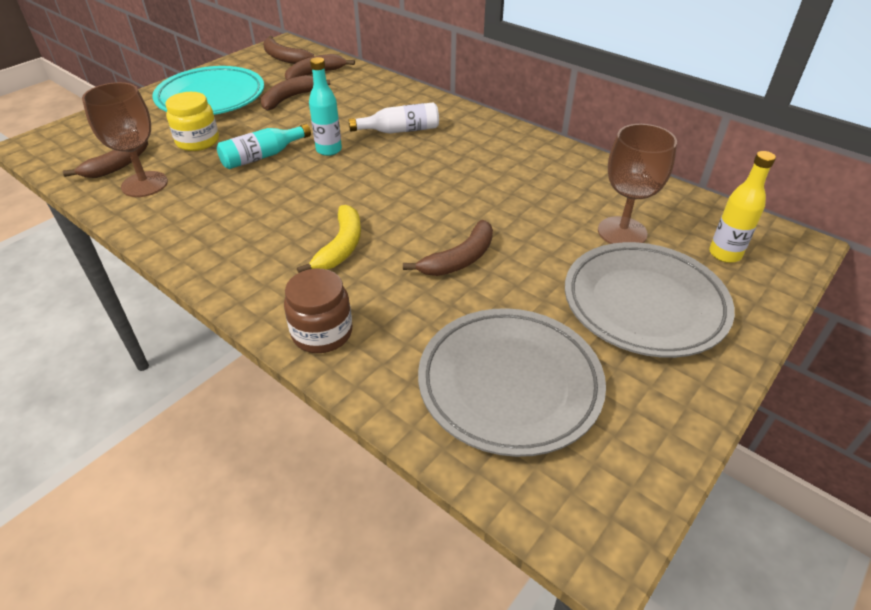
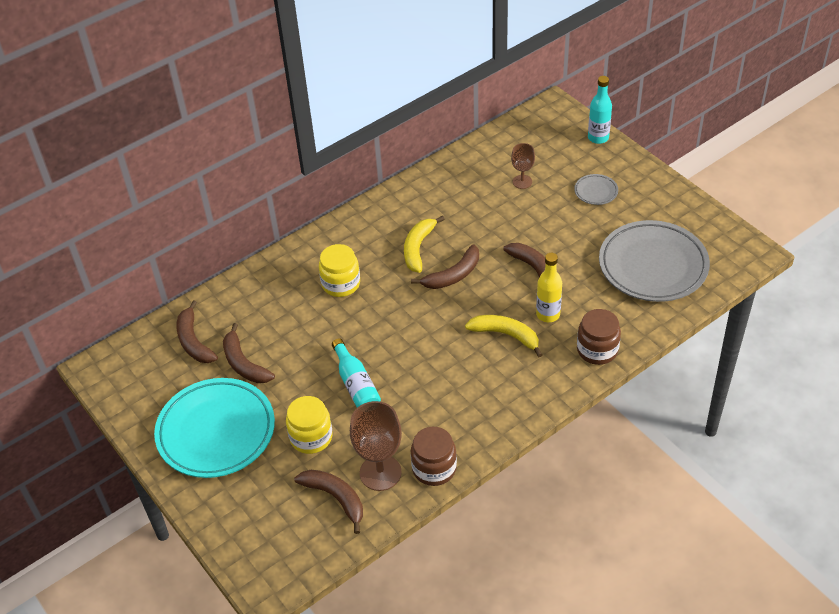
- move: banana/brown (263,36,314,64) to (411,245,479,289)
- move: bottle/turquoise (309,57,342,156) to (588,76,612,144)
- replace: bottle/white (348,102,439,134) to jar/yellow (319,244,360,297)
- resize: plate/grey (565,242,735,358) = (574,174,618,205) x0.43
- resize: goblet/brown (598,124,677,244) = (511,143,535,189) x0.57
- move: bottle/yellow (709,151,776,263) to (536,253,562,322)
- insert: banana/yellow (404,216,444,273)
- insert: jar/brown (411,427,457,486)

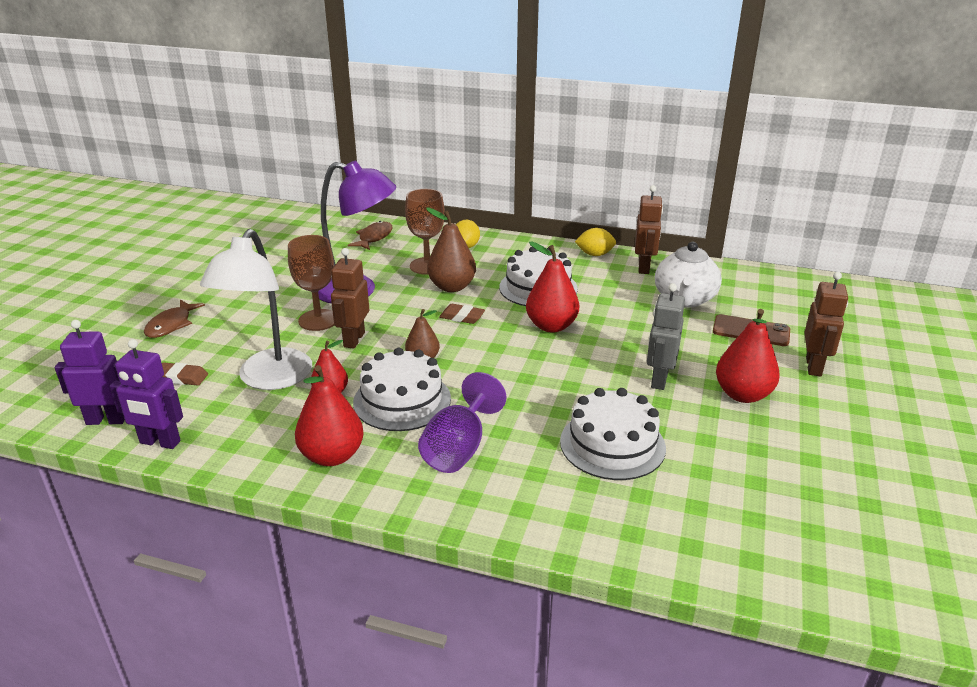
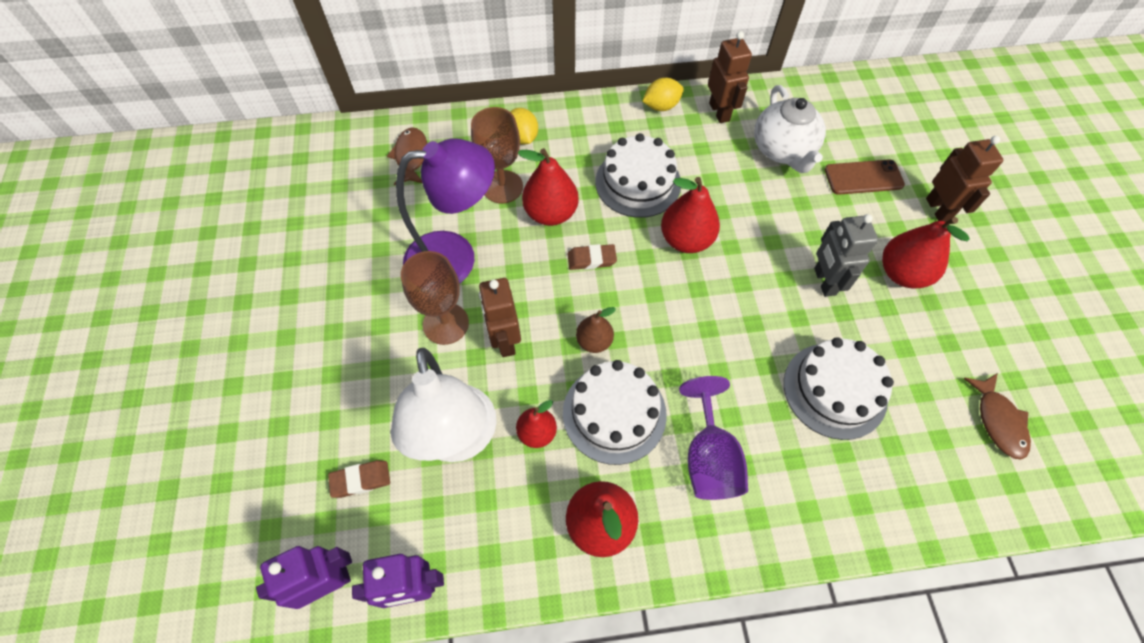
- move: fish/brown (144,300,205,338) to (963,373,1031,460)
- recolor: pear/brown (426,208,476,292) to pear/red (518,148,579,226)

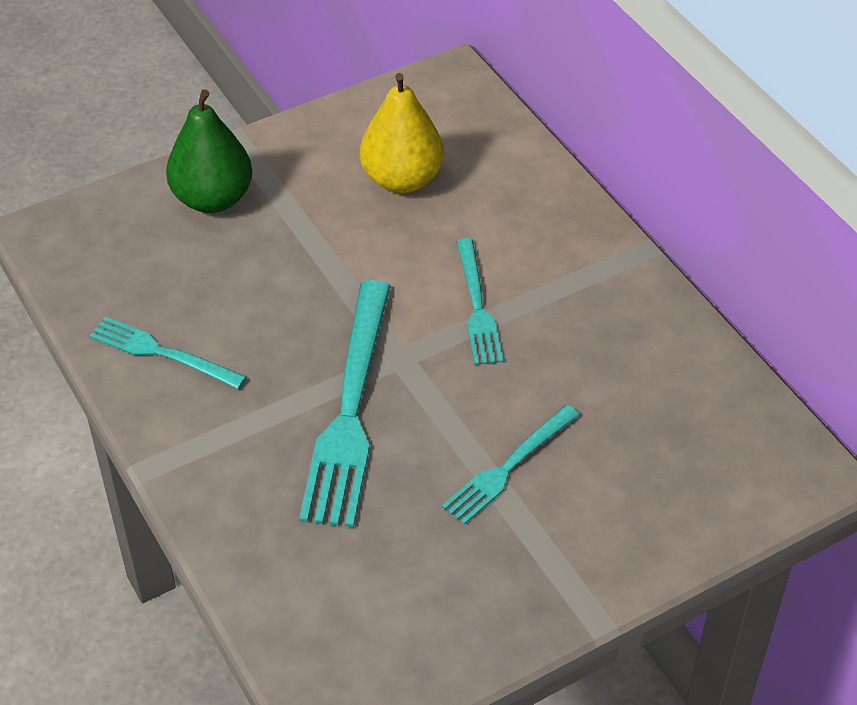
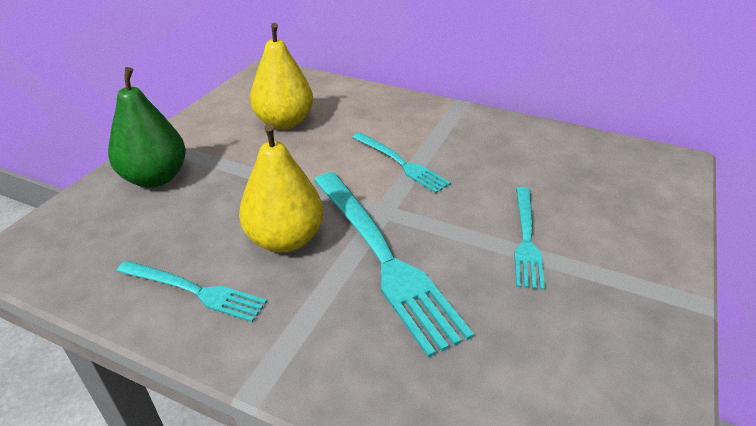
- rotate: fork/turquoise (90,317,247,389) = (116,260,267,322) 150 degrees counterclockwise
- insert: pear/yellow (239,124,324,253)

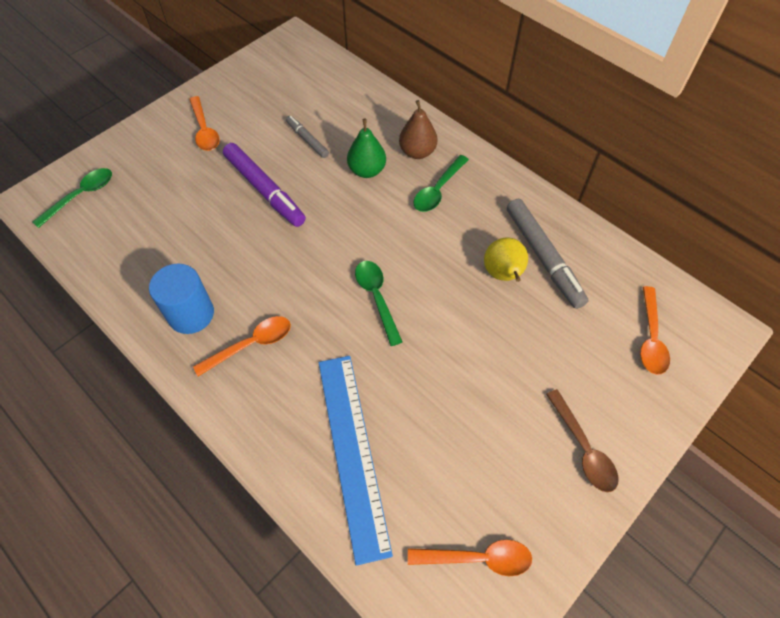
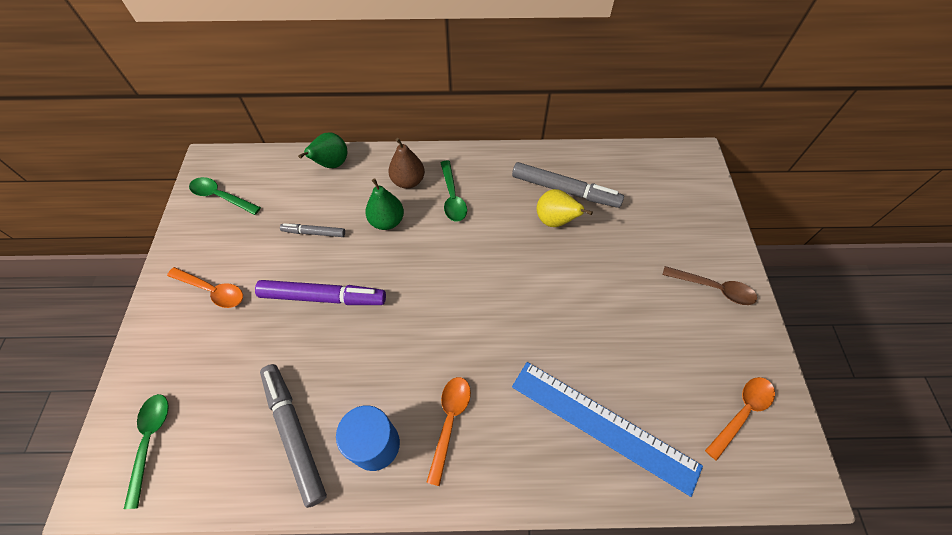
- move: spoon/green (355,261,402,346) to (189,177,261,215)
- delete: spoon/orange (640,286,670,375)
- insert: marker/grey (260,364,327,508)
- insert: pear/green (298,132,347,168)

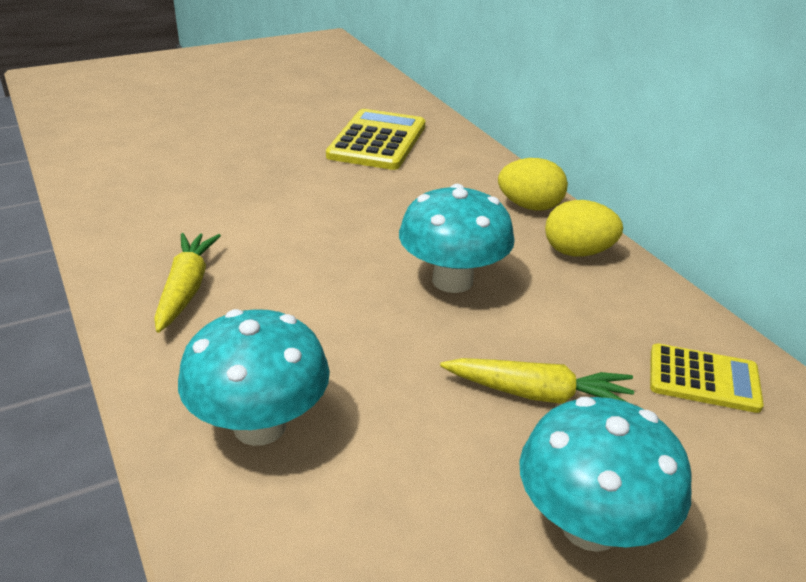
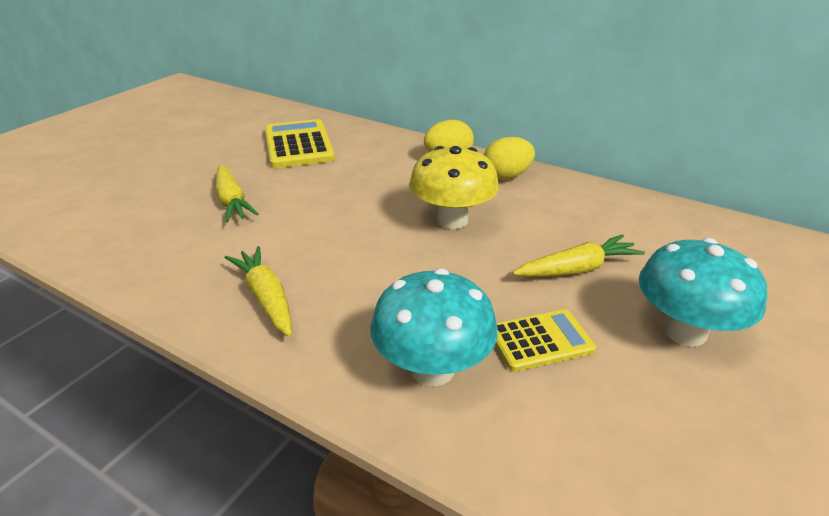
- recolor: mushroom/turquoise (399,184,515,293) to mushroom/yellow (409,146,499,229)
- move: calculator/yellow (650,343,764,413) to (495,309,596,372)
- insert: carrot/yellow (216,165,259,222)

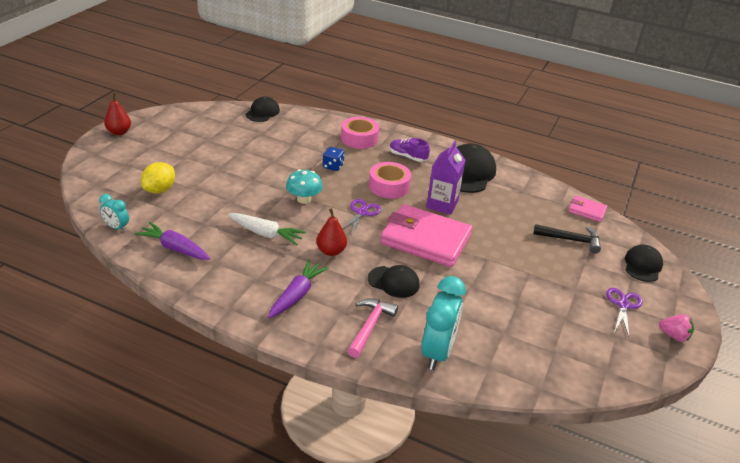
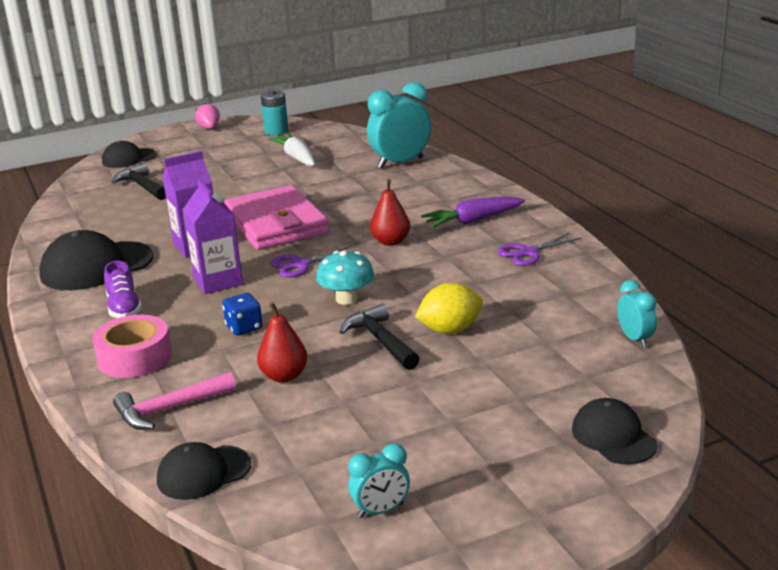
- move: pear/red (104,93,131,135) to (257,302,308,383)
- delete: carrot/purple (134,222,210,260)
- move: lemon/yellow (141,162,175,193) to (415,283,483,334)
- move: carrot/white (228,213,306,245) to (268,134,315,166)
- move: hammer/pink (347,299,398,358) to (113,372,236,430)
- move: cap/black (368,265,420,298) to (572,398,658,464)
- replace: tape/pink (369,162,411,198) to carton/purple (183,178,243,294)
- delete: wallet/pink (568,196,607,222)
- move: scissors/purple (606,288,643,337) to (497,233,581,266)
- insert: battery/turquoise (261,90,289,135)
- insert: hammer/black (340,304,420,370)
- insert: clock/turquoise (348,444,410,518)

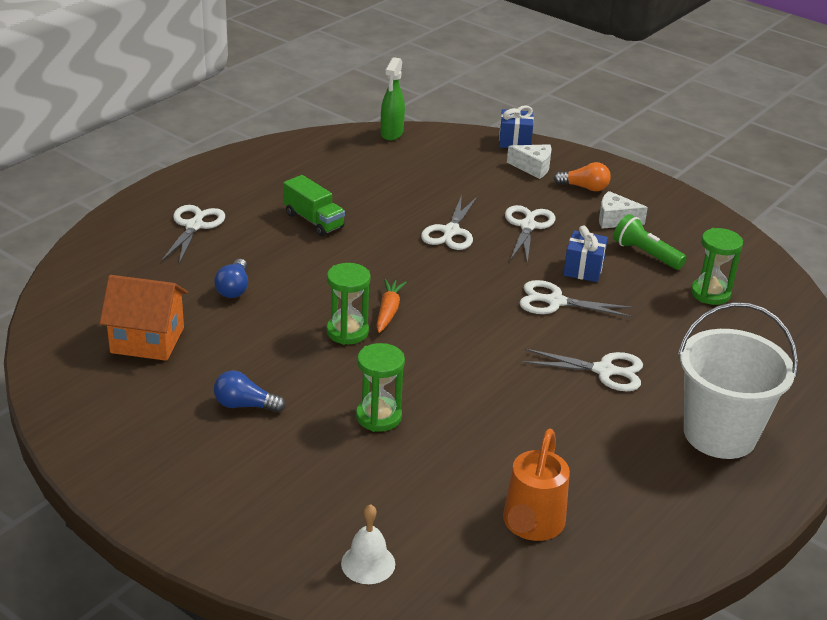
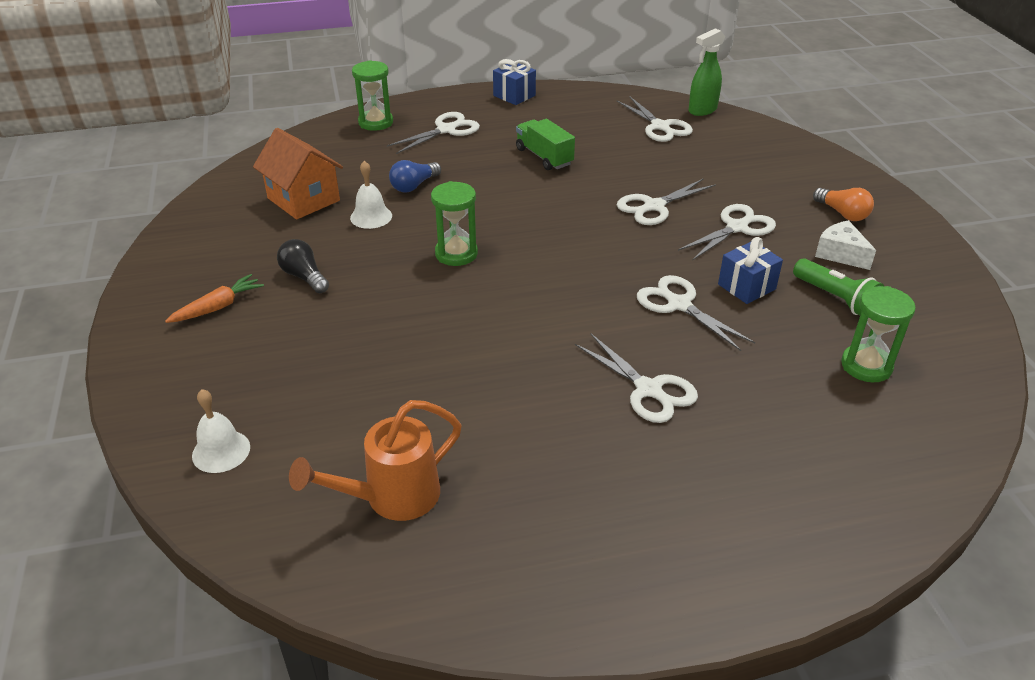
- recolor: light bulb/blue (214,371,286,413) to light bulb/black (277,239,329,293)
- rotate: truck/green (283,175,345,236) = (516,119,575,170) 150 degrees clockwise
- move: hourglass/green (356,343,405,432) to (352,60,393,131)
- move: carrot/orange (376,279,407,333) to (165,274,264,323)
- move: gift/blue (499,105,534,148) to (493,59,536,105)
- delete: cheese/white (507,144,552,179)
- rotate: flashlight/green (613,214,687,270) = (793,258,884,315) 150 degrees clockwise
- delete: bucket/white (678,302,798,459)
- insert: bell/white (350,161,392,229)
- insert: scissors/white (617,96,693,142)

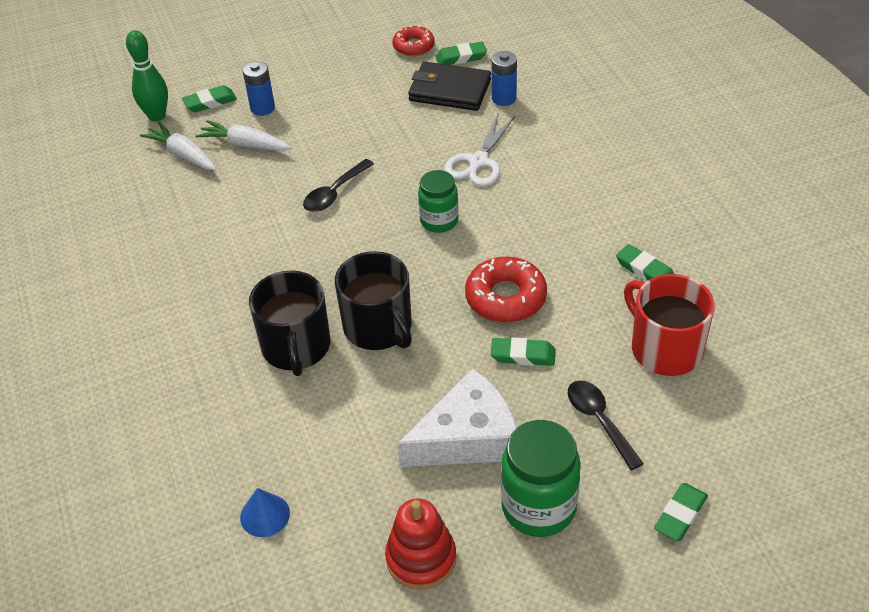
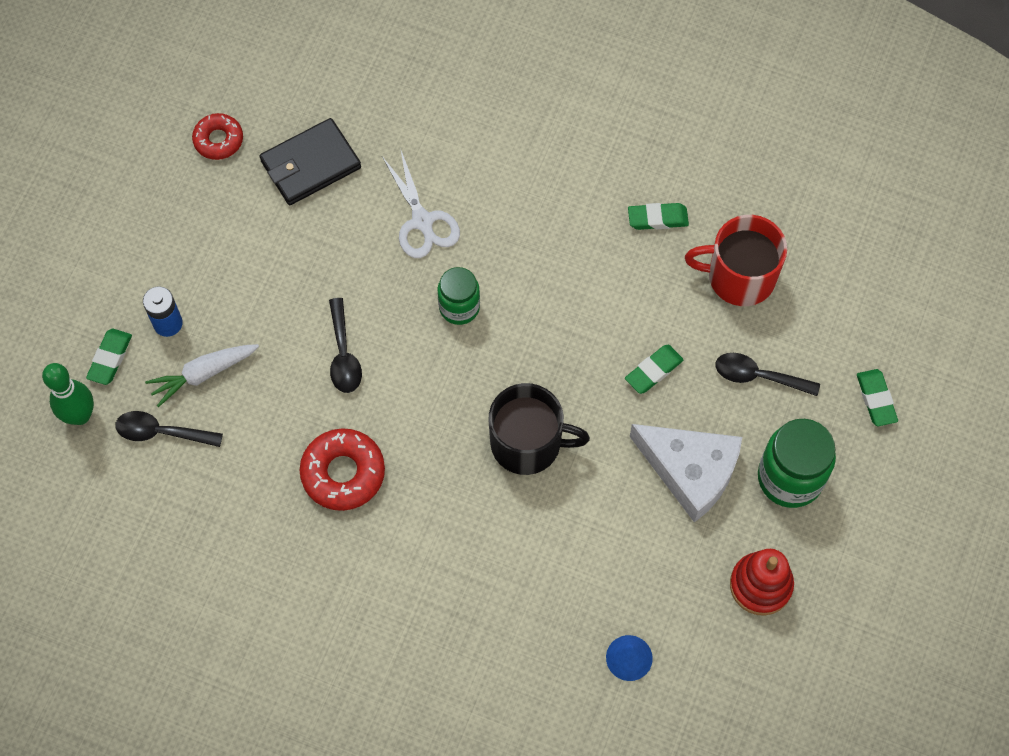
- replace: carrot/white (140,122,217,170) to spoon/black (115,411,223,447)
- delete: mug/black (249,270,330,376)
- rotate: cheese/white (397,369,517,467) = (630,424,742,522) 105 degrees clockwise
- delete: eraser/green (435,42,487,65)
- move: donut/red (465,257,547,323) to (300,428,385,511)
- delete: battery/blue (491,51,517,106)

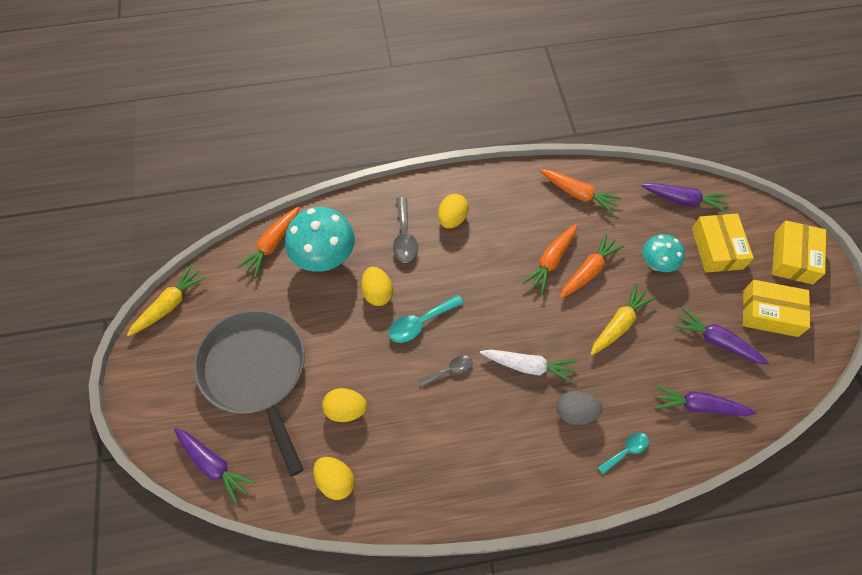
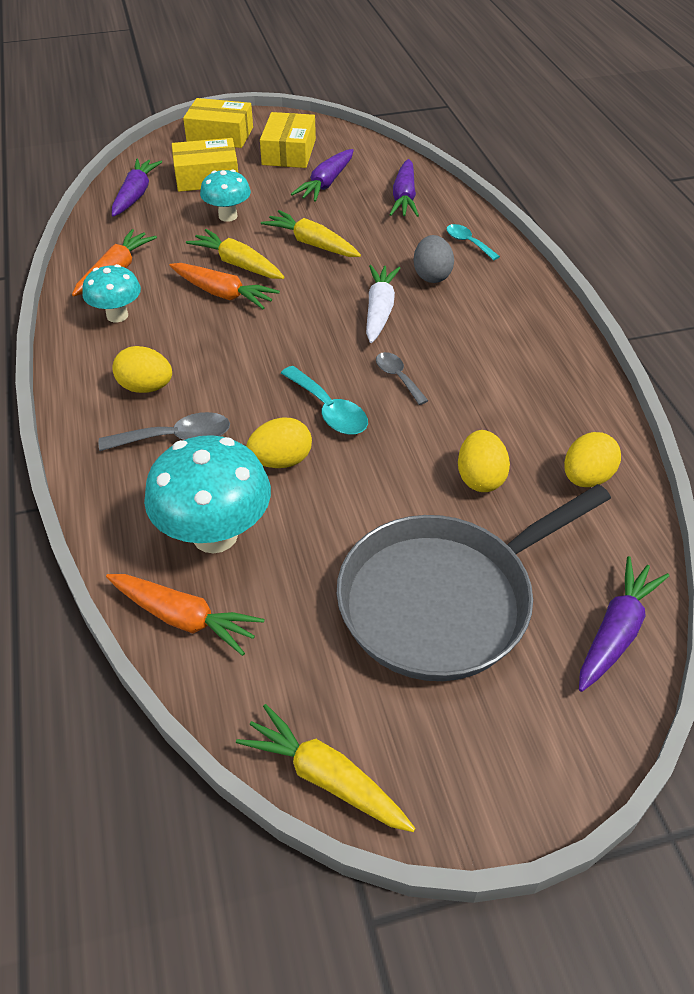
- recolor: carrot/orange (560,233,625,298) to carrot/yellow (186,229,284,279)
- insert: mushroom/turquoise (82,264,141,322)

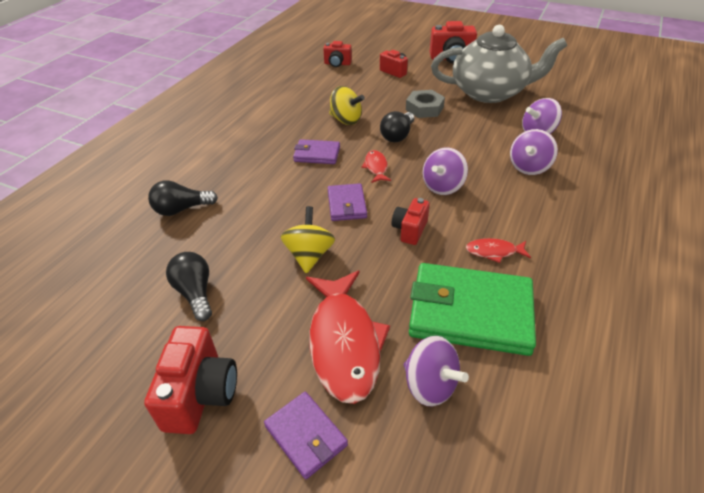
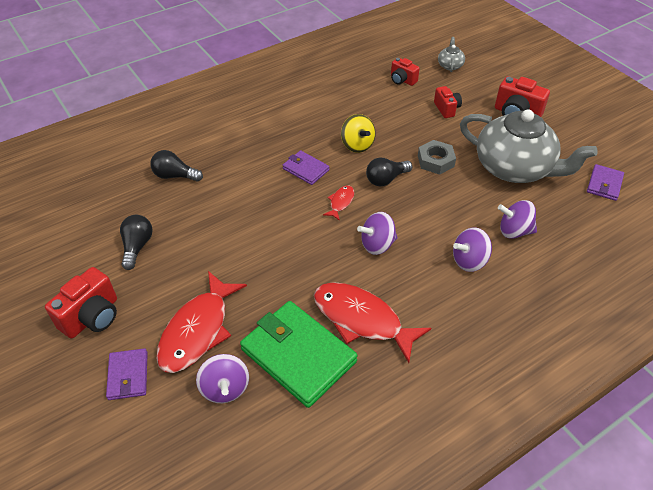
- delete: spinning top/yellow (281,206,335,274)
- move: wallet/purple (328,183,367,221) to (587,164,624,201)
- delete: camera/red (391,198,430,245)
- resize: fish/red (466,238,531,263) = (314,282,431,363) x2.18
- insert: teapot/grey (438,37,465,72)

